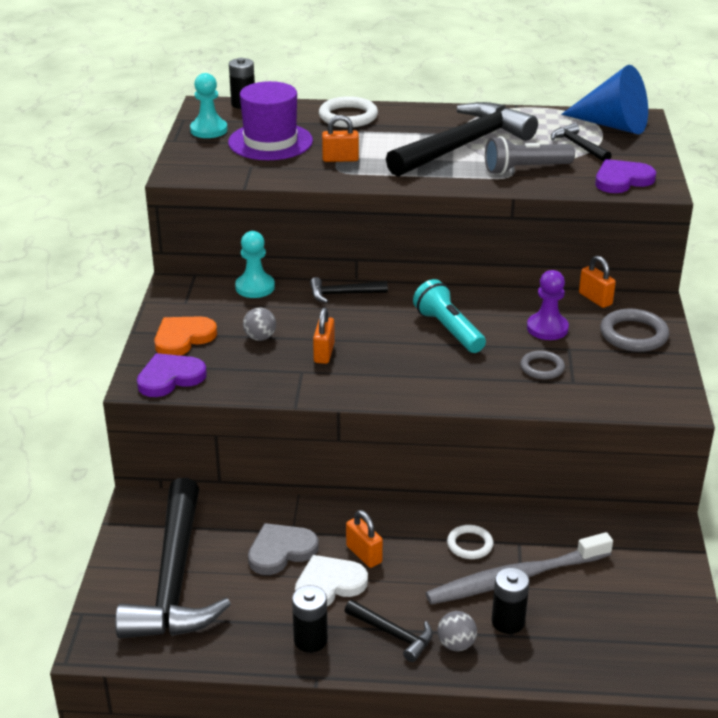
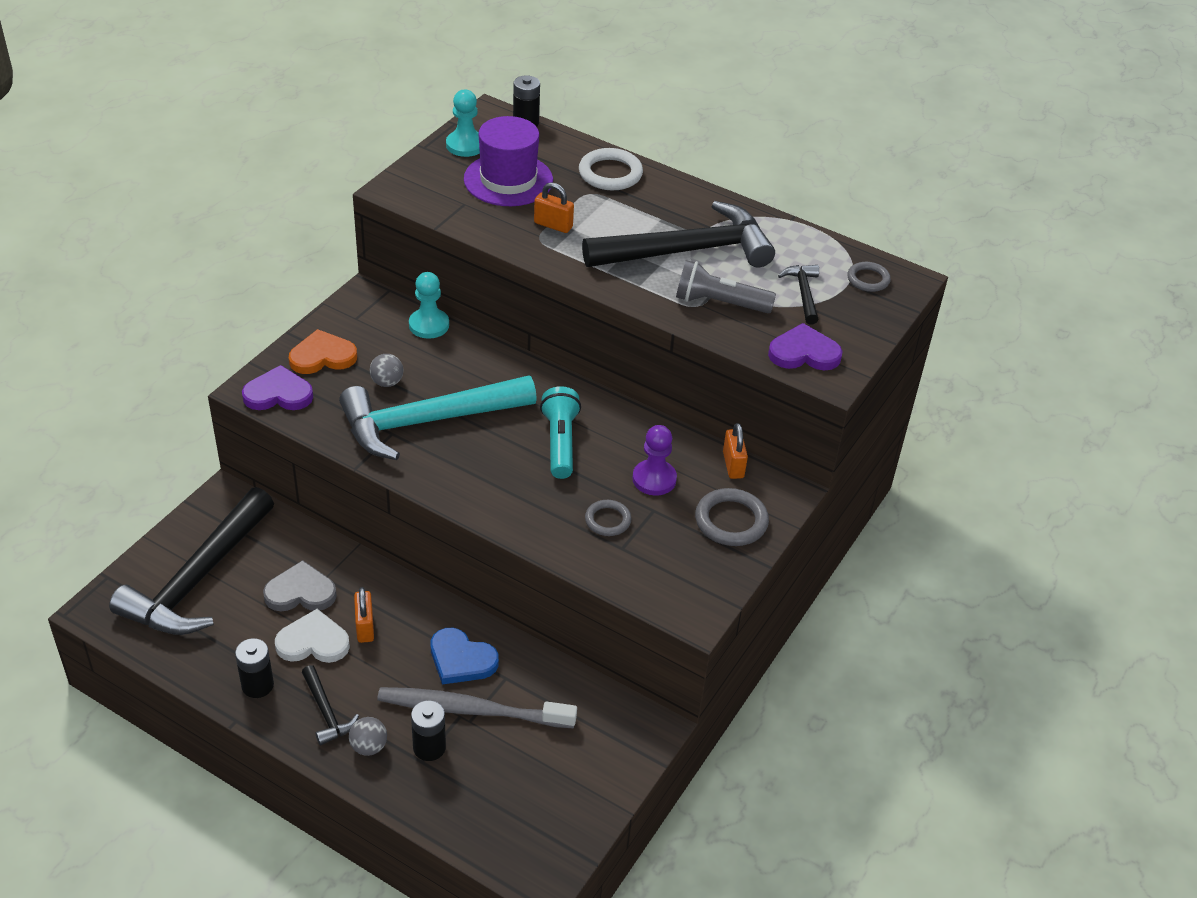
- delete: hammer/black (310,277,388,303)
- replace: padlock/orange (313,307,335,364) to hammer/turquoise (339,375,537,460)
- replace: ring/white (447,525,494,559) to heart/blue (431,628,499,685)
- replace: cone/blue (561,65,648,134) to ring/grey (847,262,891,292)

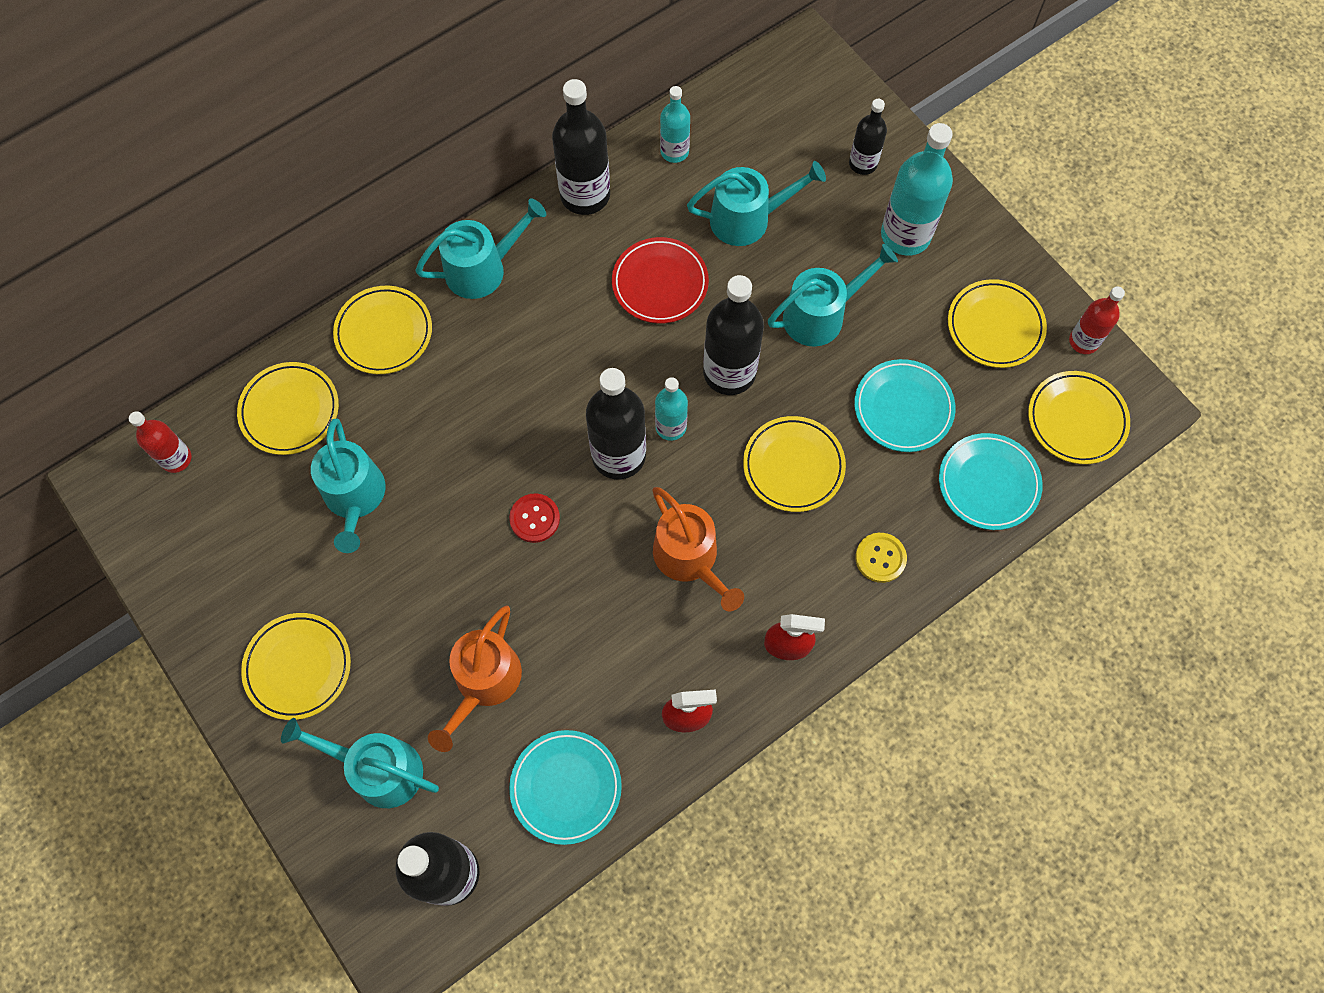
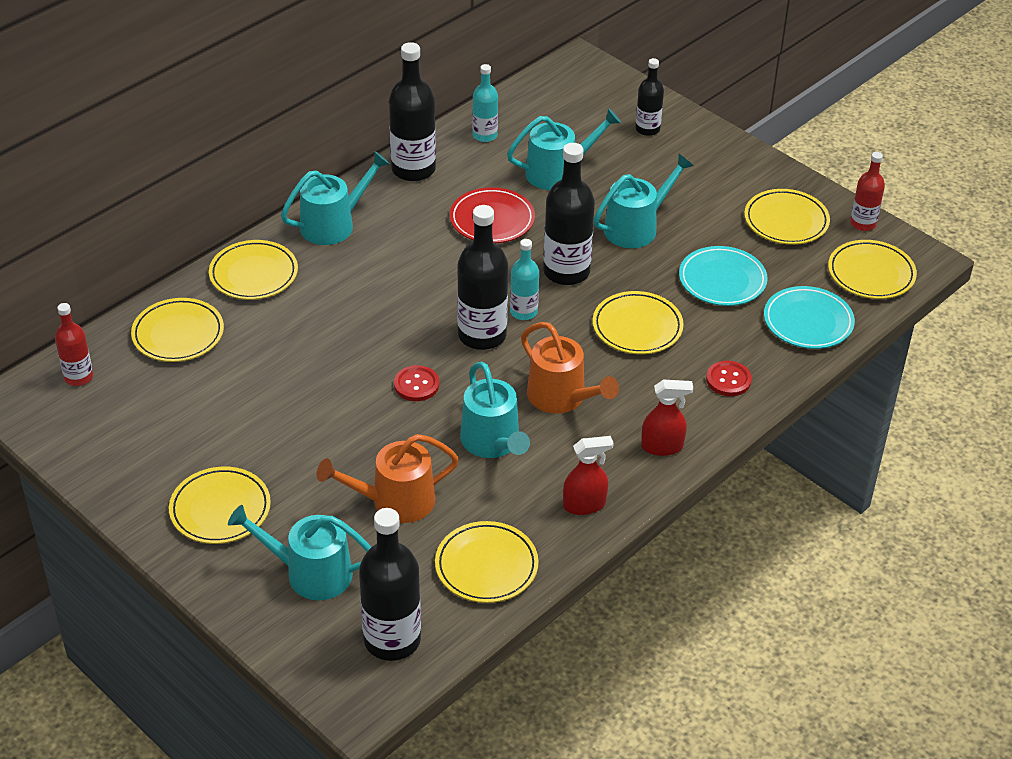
- move: watering can/turquoise (311,419,385,553) to (460,362,530,458)
- rotate: watering can/orange (428,605,522,752) = (317,434,459,523) 60 degrees clockwise
- recolor: plate/turquoise (509,730,622,845) to plate/yellow (435,521,539,603)
- recolor: button/yellow (855,533,907,583) to button/red (706,361,752,396)
- delete: bottle/turquoise (881,123,953,256)

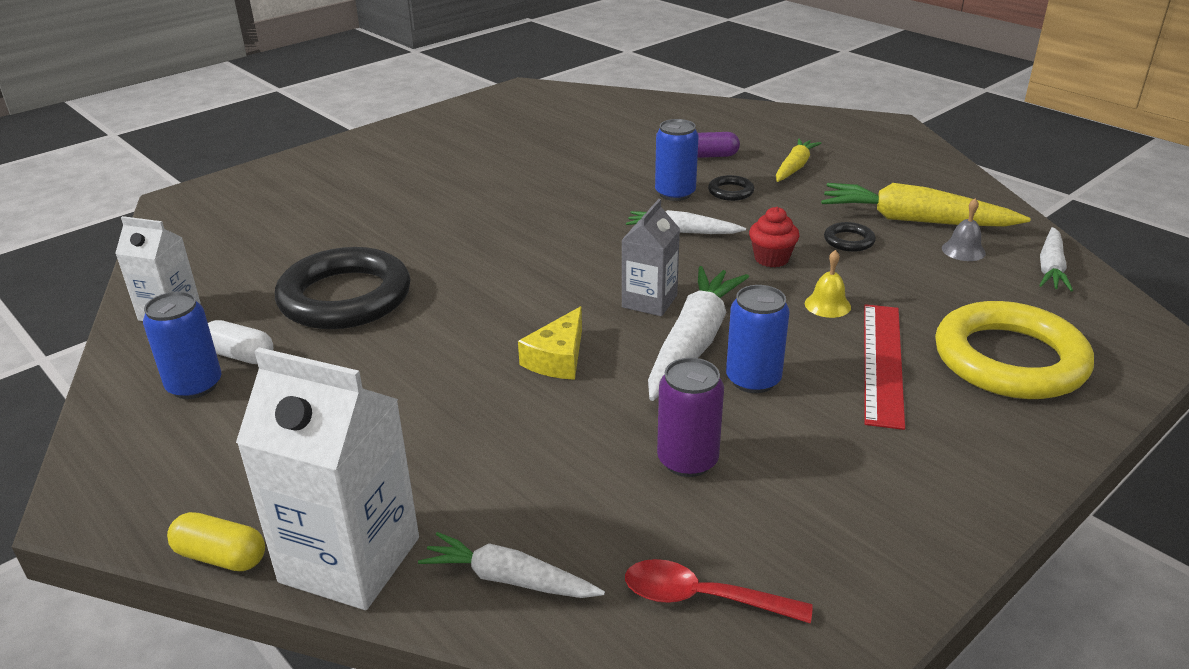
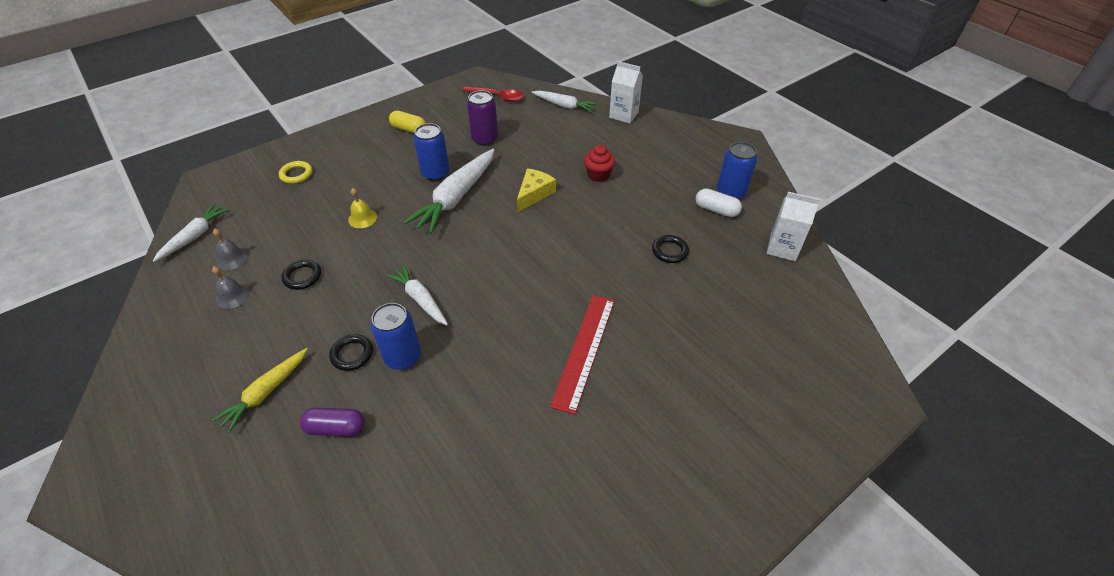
- move: capsule/yellow (167,512,265,571) to (389,111,426,133)
- resize: carton/white (236,347,419,610) = (609,61,643,123) x0.59
- resize: ring/black (275,247,411,329) = (652,235,689,263) x0.41
- delete: carton/grey (622,199,680,316)
- rotate: carrot/white (626,210,746,234) = (386,264,448,325) 150 degrees counterclockwise
- move: cupcake/red (749,207,800,267) to (584,145,615,182)
- replace: carrot/yellow (821,183,1031,227) to bell/grey (212,266,250,309)
- move: ruler/red (864,304,905,430) to (550,295,615,415)
- resize: ring/yellow (935,301,1094,399) = (279,161,312,184) x0.41

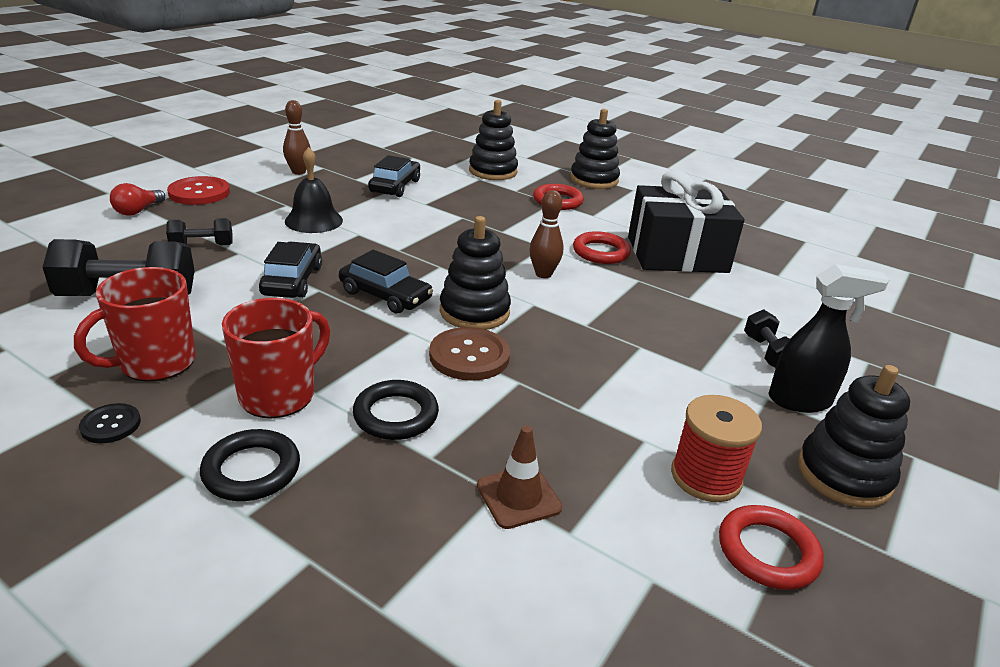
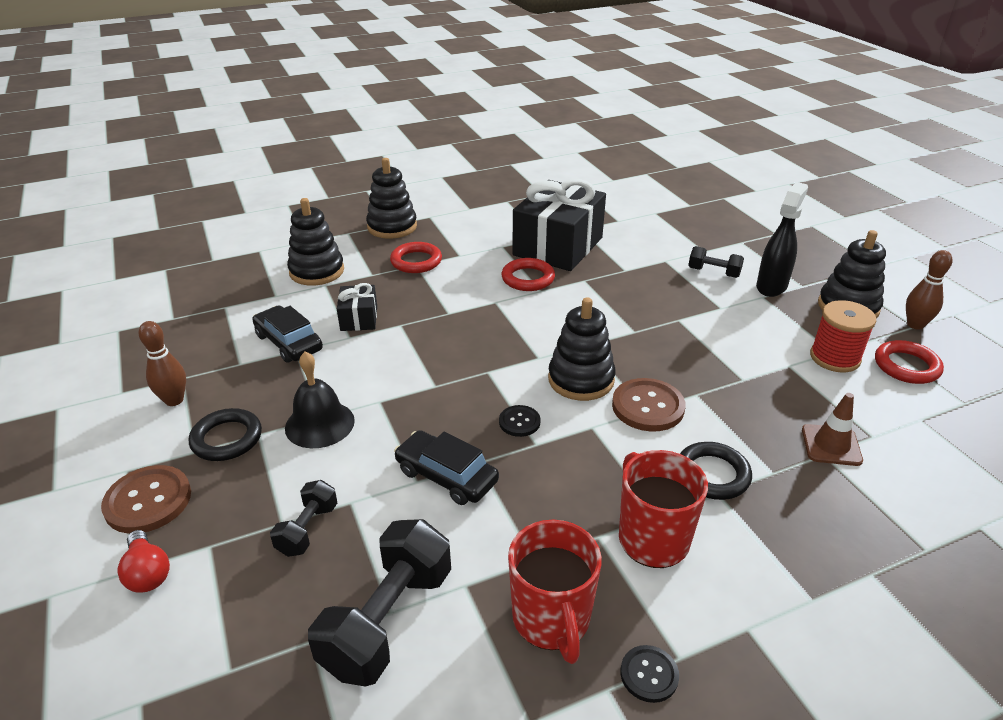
- recolor: button/red (167,176,230,205) to button/brown (101,465,191,534)
- move: ring/black (200,429,300,501) to (189,408,262,461)
- replace: car/black (339,250,433,314) to button/black (499,405,540,437)
- move: bowling pin/brown (530,190,564,278) to (906,250,952,330)
- insert: gift/black (337,283,377,331)

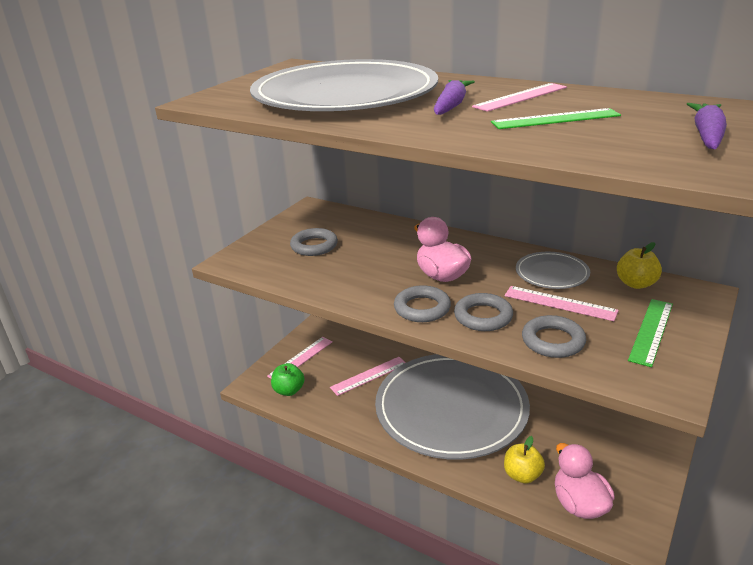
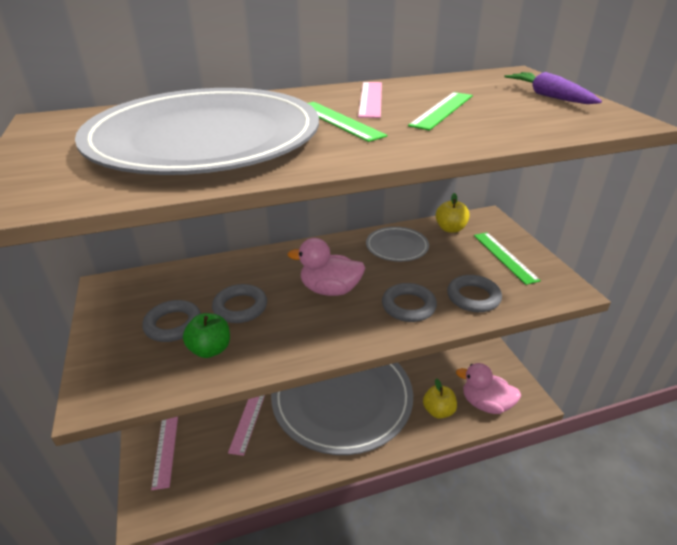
- move: apple/green (271,363,305,396) to (183,313,230,358)
- move: ring/grey (394,285,451,322) to (212,284,267,323)
- replace: carrot/purple (434,80,475,115) to ruler/green (308,102,387,142)
- delete: ruler/pink (505,286,619,321)

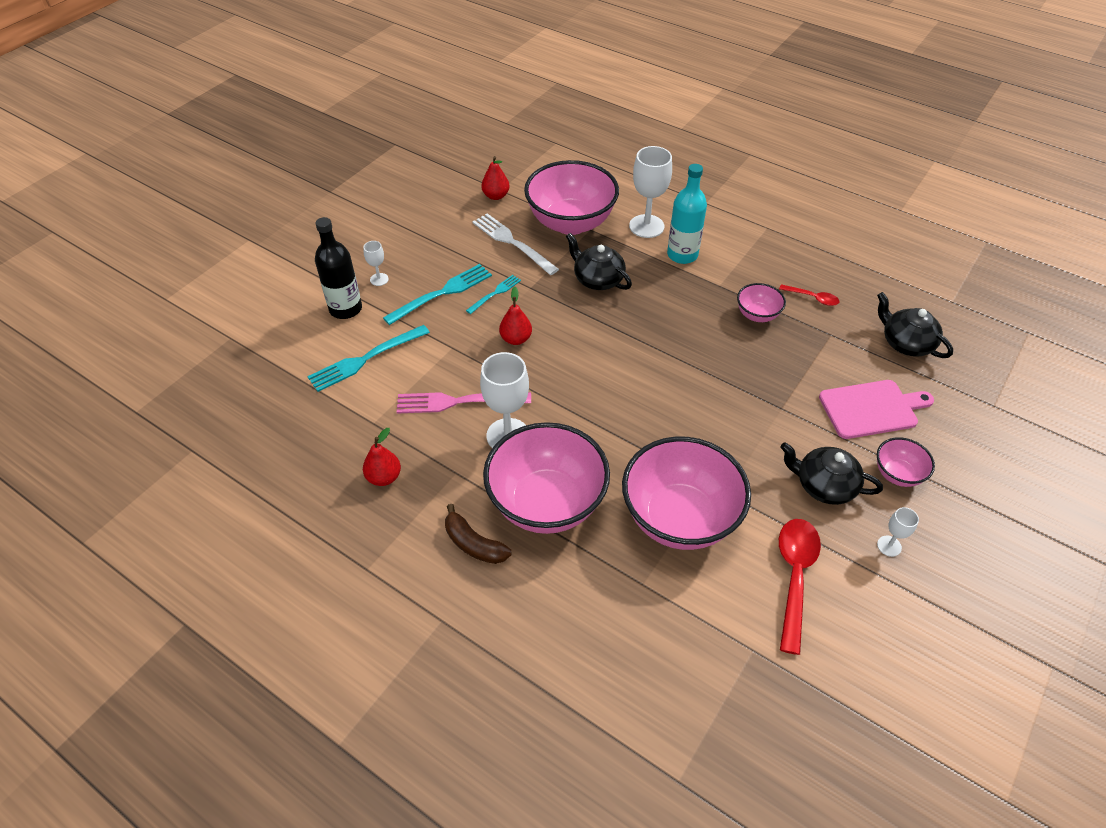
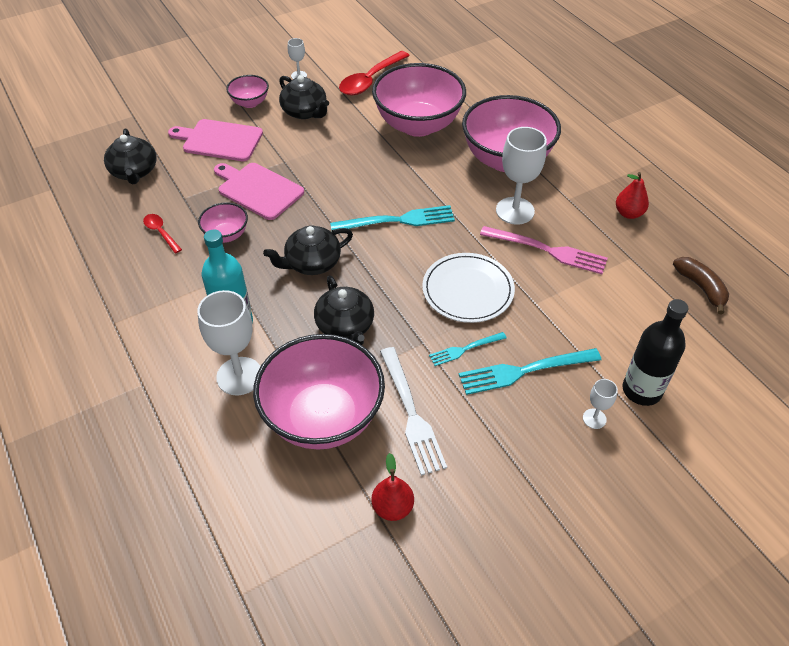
- move: fork/turquoise (307,325,430,392) to (330,205,455,230)
- move: banana/brown (445,504,511,564) to (673,257,729,314)
- replace: pear/red (499,287,532,345) to plate/white (422,253,515,323)
- insert: cutting board/pink (214,163,304,220)
- insert: teapot/black (263,226,353,275)

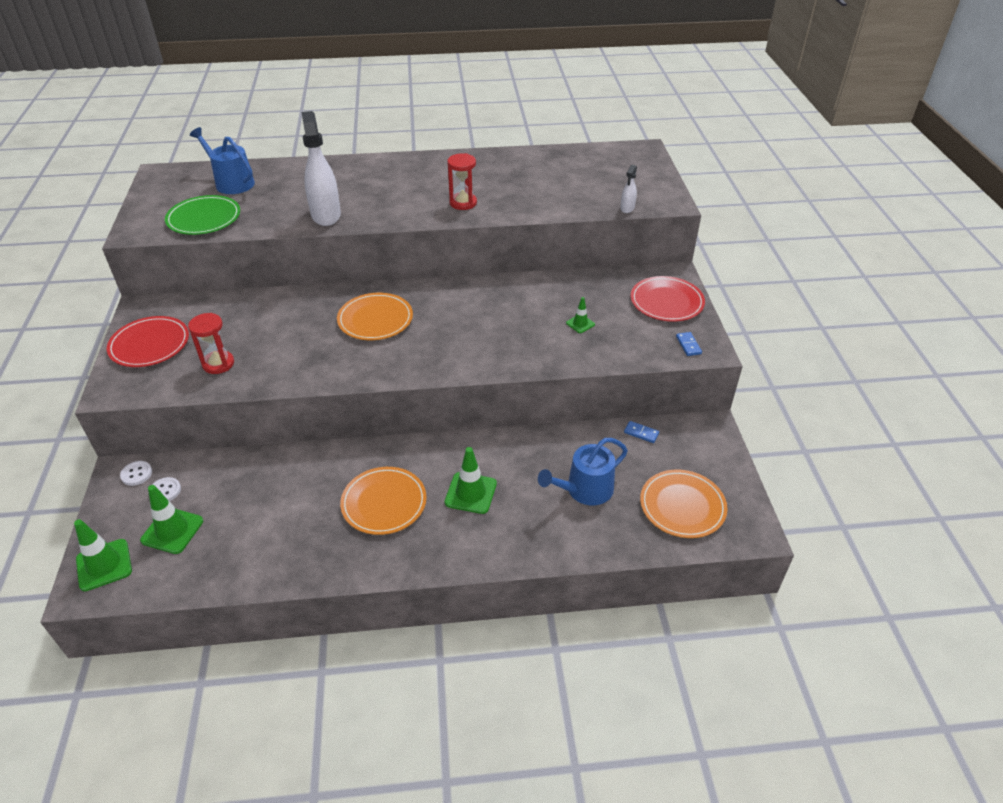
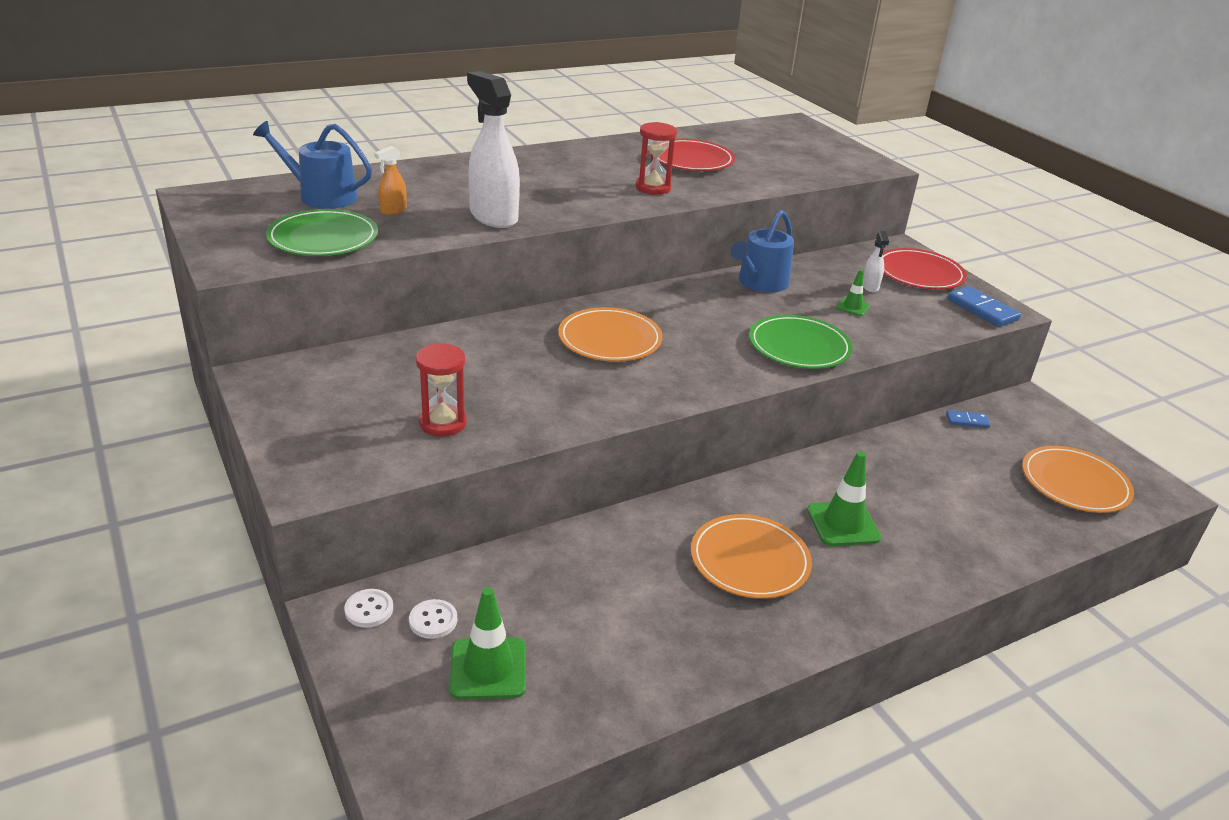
- delete: traffic cone/green (74,519,132,591)
- move: plate/red (107,316,189,367) to (649,139,735,171)
- move: watering can/blue (538,438,628,505) to (731,210,794,293)
- move: spray bottle/white (620,165,637,213) to (863,231,889,292)
- resize: domino/blue (676,332,702,356) = (948,286,1021,327) x1.72
- insert: spray bottle/orange (374,146,407,215)
- insert: plate/green (749,315,853,369)

